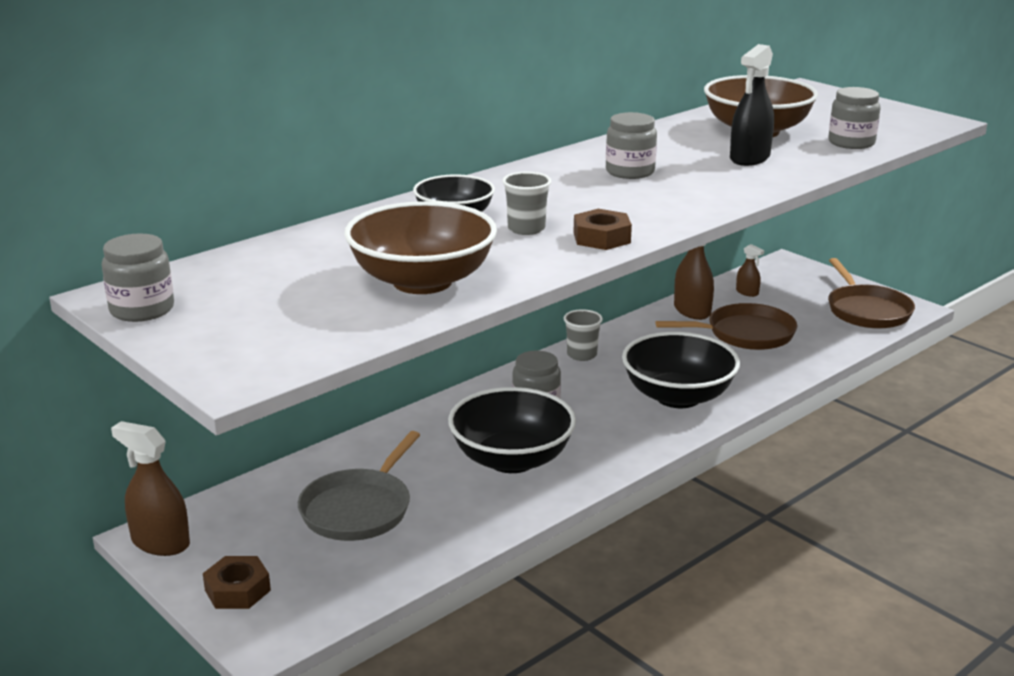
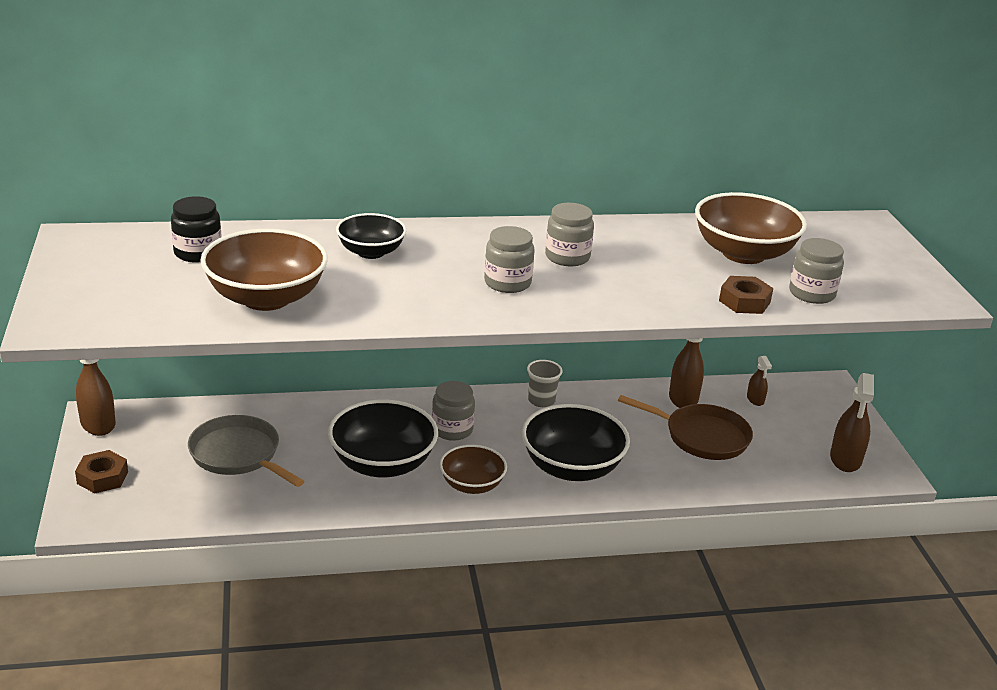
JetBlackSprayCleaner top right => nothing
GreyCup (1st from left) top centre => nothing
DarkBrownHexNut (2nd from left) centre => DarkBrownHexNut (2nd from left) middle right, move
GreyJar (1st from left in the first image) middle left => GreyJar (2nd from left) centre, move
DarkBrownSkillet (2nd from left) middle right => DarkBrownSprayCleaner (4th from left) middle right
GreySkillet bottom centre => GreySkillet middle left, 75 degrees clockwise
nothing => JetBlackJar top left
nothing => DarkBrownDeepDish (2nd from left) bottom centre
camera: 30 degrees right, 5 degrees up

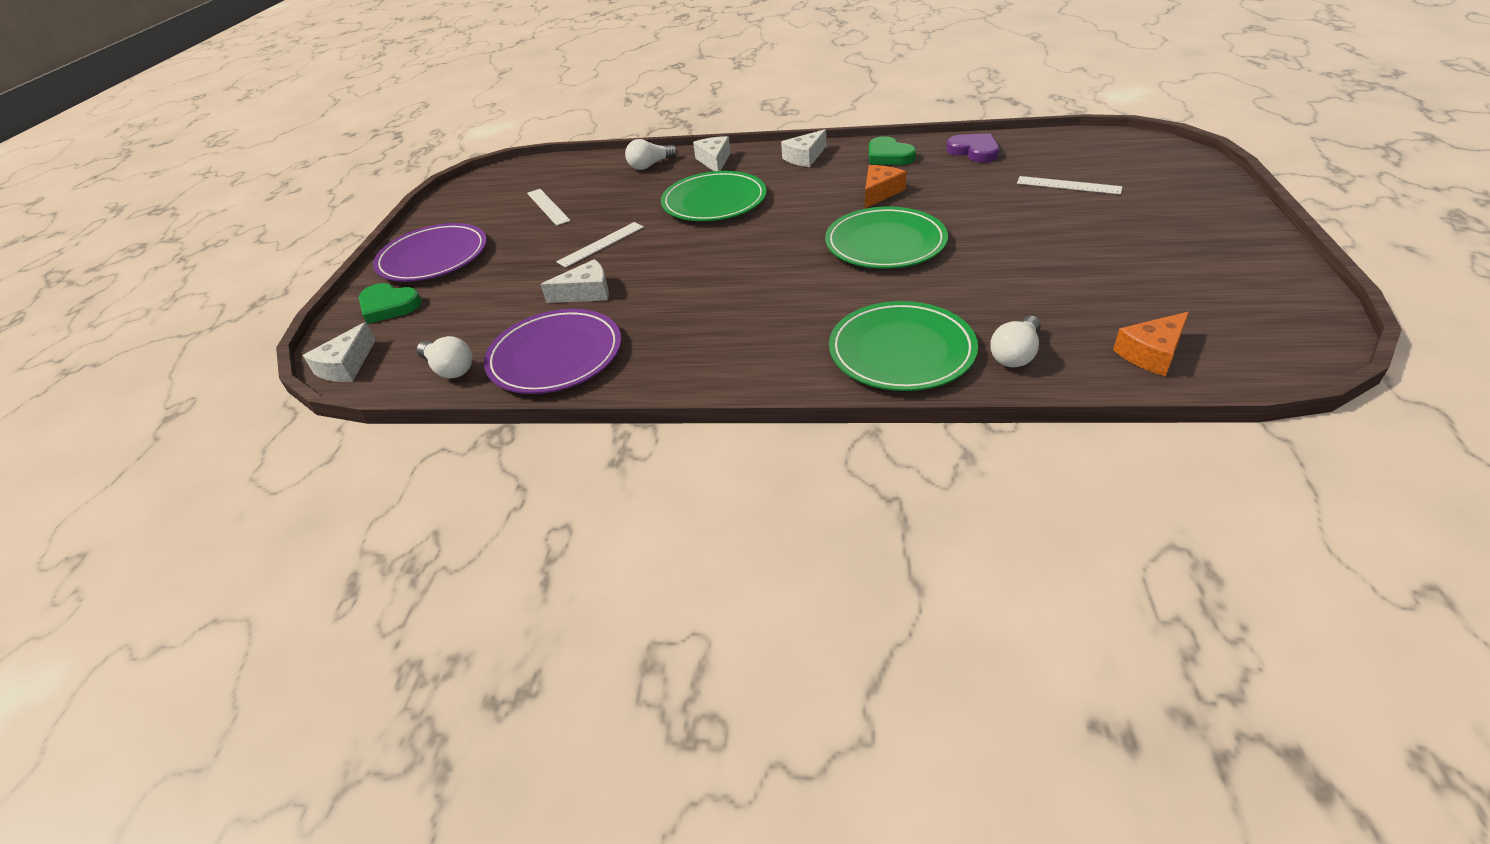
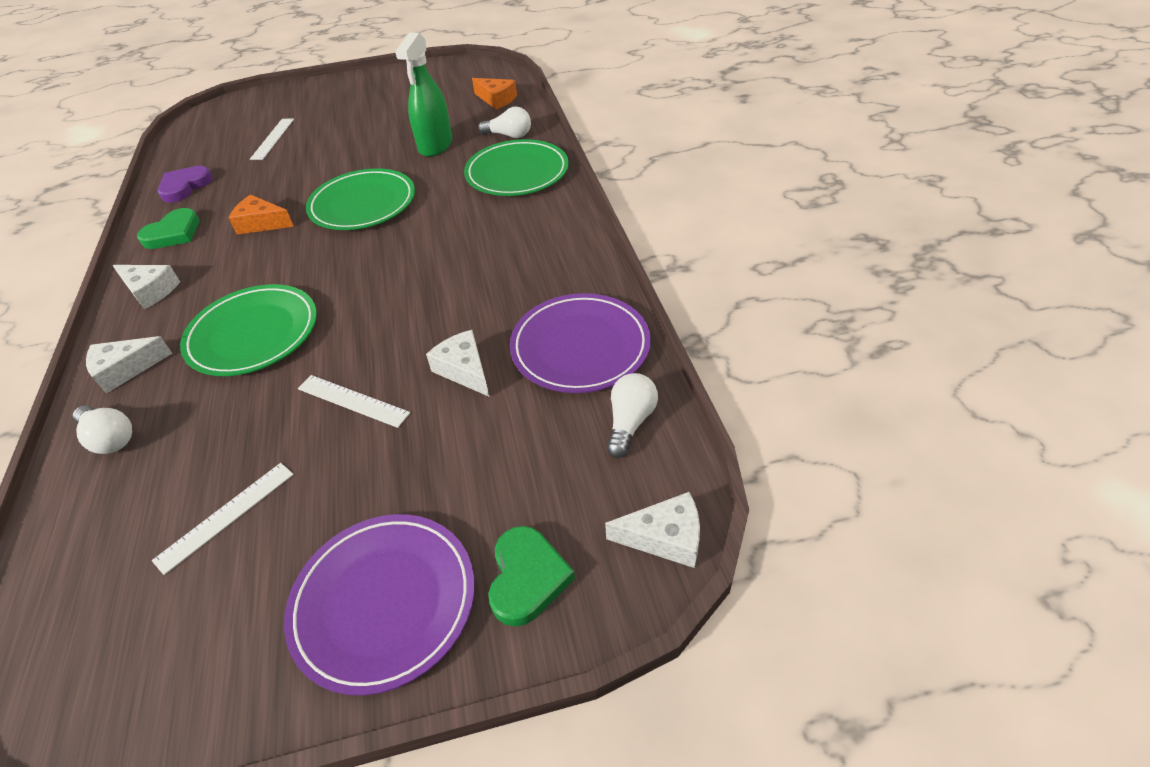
nothing => EmeraldSprayCleaner top centre
camera: 110 degrees left, 5 degrees up

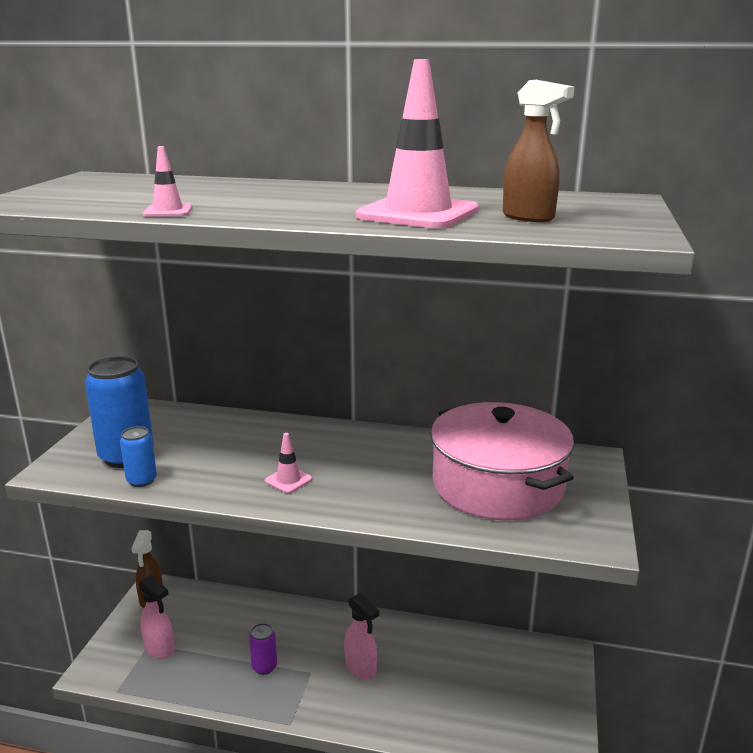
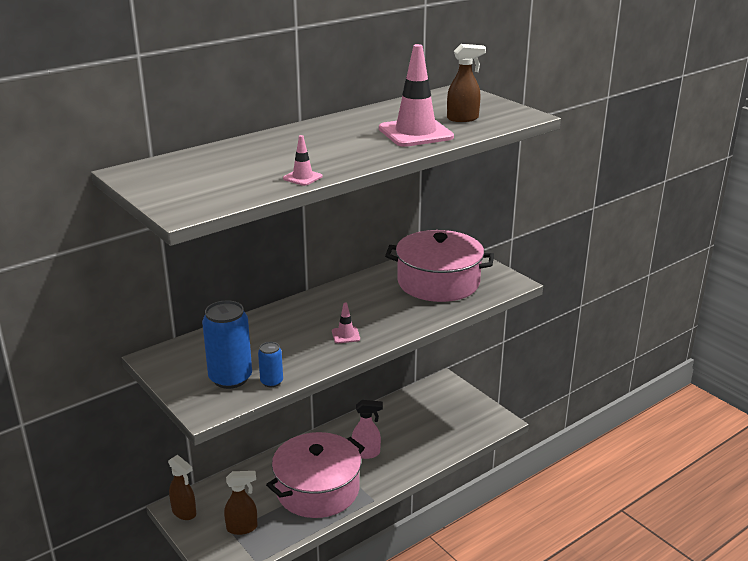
RosySprayCleaner (1st from left) bottom left => DarkBrownSprayCleaner (2nd from left) bottom left
PurpleSodaCan bottom centre => RosyPot (1st from left) bottom centre
camera: 50 degrees left, 5 degrees up

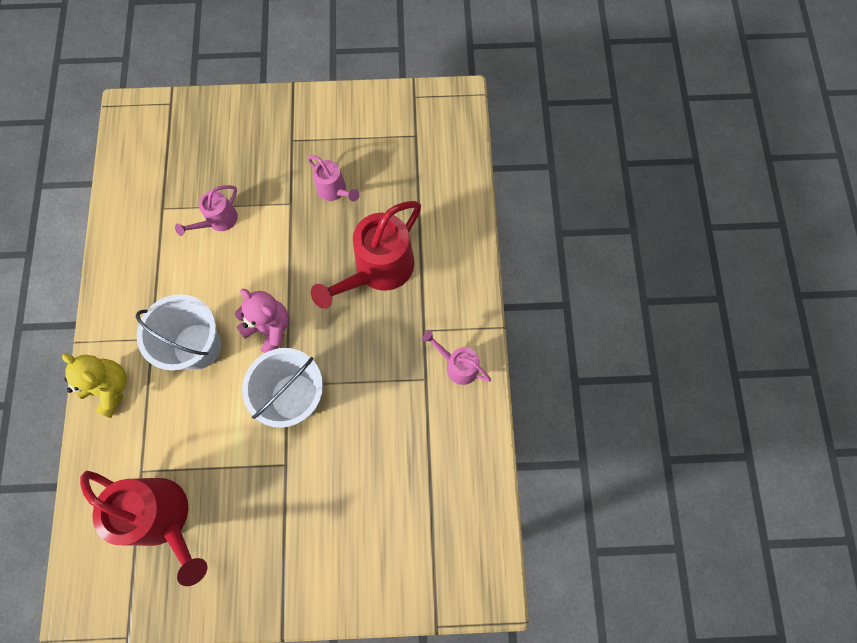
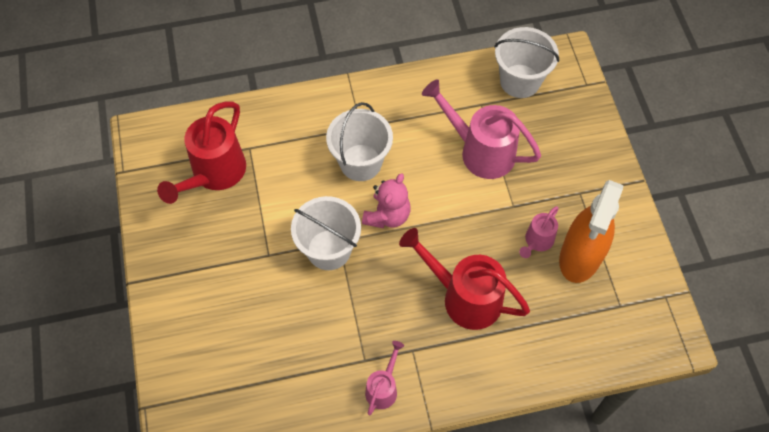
RosySprinklingCan (1st from left in the first image) top left => RosySprinklingCan (2nd from left) top centre, x1.91
BrightYellowTeddyBear middle left => nothing
nothing => SnowWhiteBucket (3rd from left) top right
nothing => BrightOrangeSprayCleaner middle right
camera: 80 degrees right, 10 degrees down

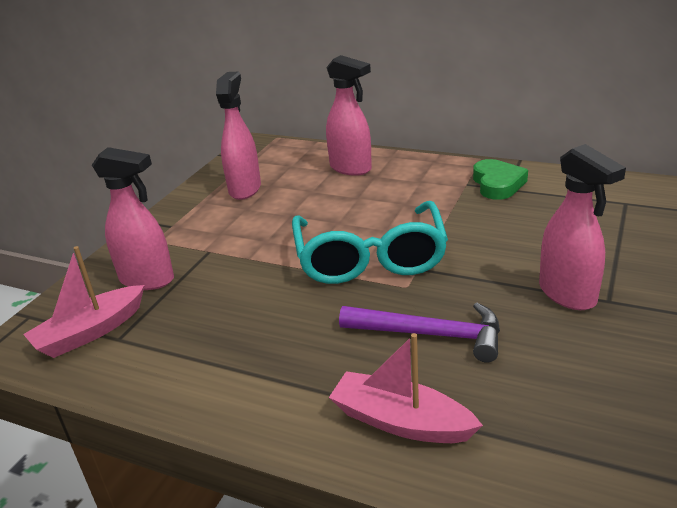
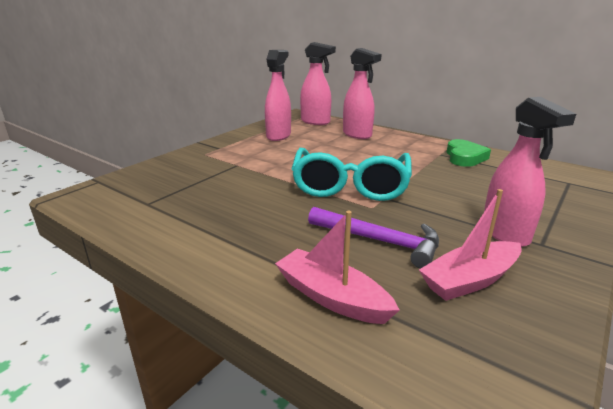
RosySprayCleaner (1st from left in the first image) middle left => RosySprayCleaner (2nd from left) top centre, move
RosyToyBoat (1st from left in the first image) middle left => RosyToyBoat (2nd from left) middle right, move
camera: 10 degrees right, 5 degrees down

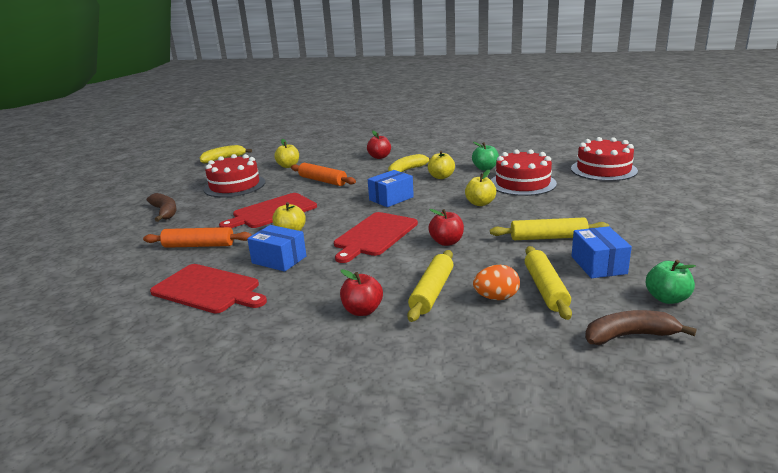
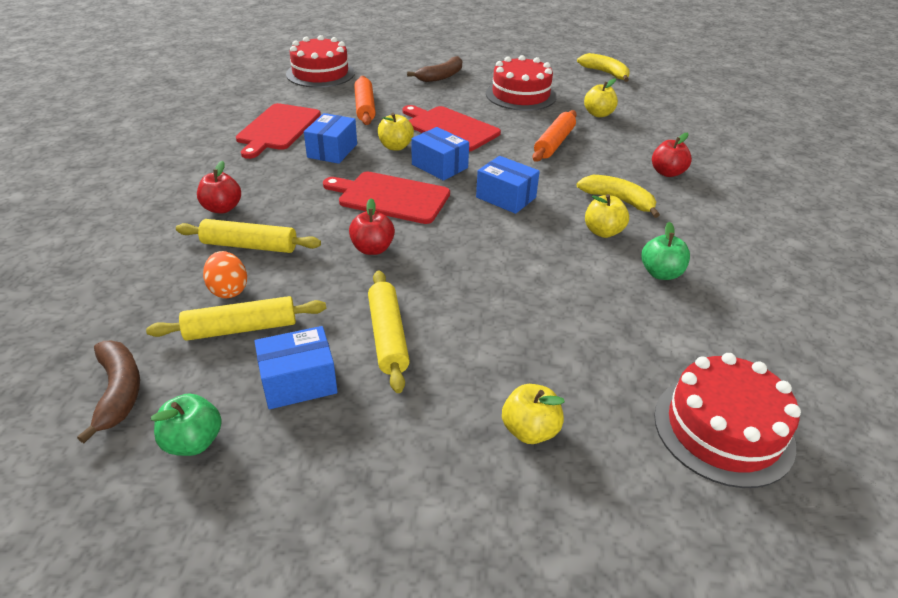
CrimsonGateau (2nd from left in the first image) middle right => CrimsonGateau (1st from left) top centre, move
BrightYellowToyApple (4th from left in the first image) centre => BrightYellowToyApple (2nd from left) bottom centre, move
nothing => RoyalBlueParcel (3rd from left) top centre
camera: 75 degrees right, 15 degrees up

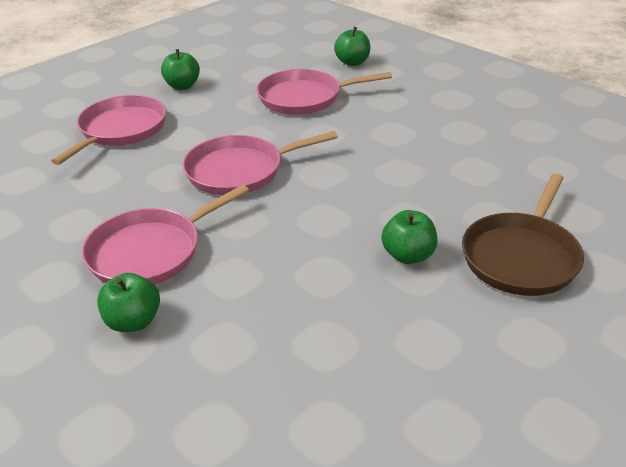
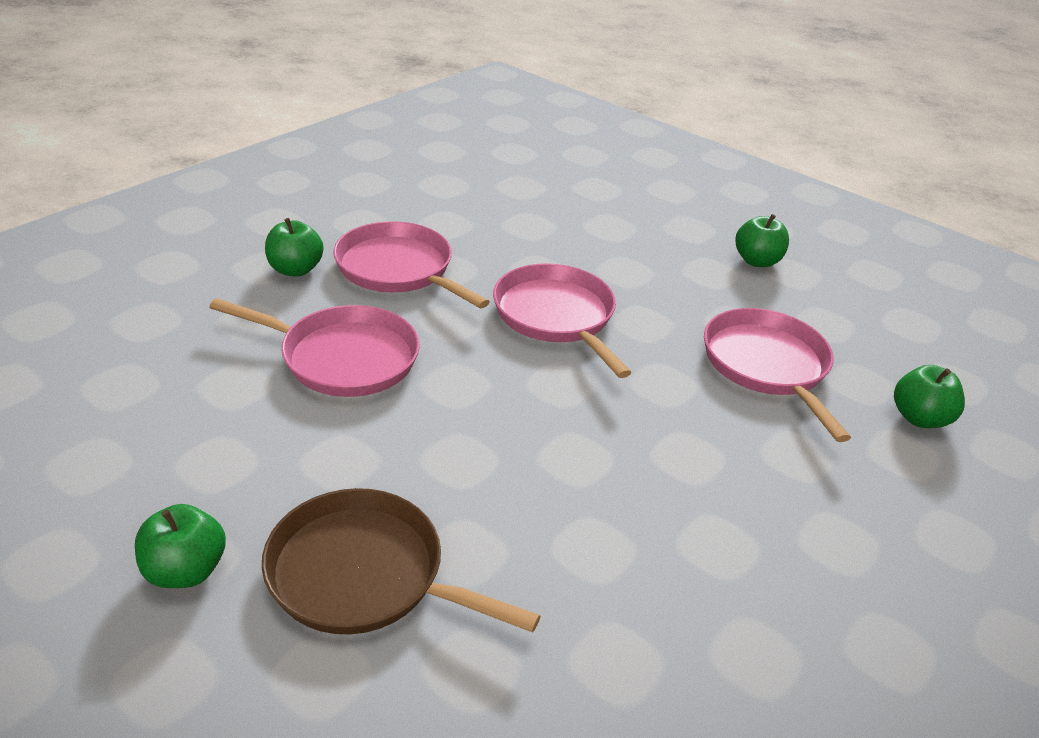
RosySkillet (1st from left) top left => RosySkillet (1st from left) middle left, move
EmeraldToyApple (4th from left in the first image) centre => EmeraldToyApple (1st from left) bottom left, move
camera: 80 degrees right, 0 degrees up

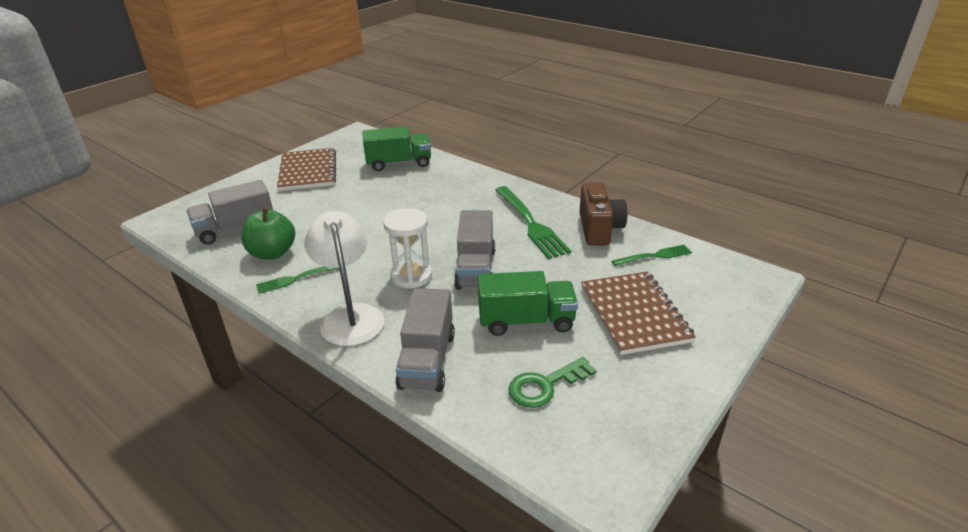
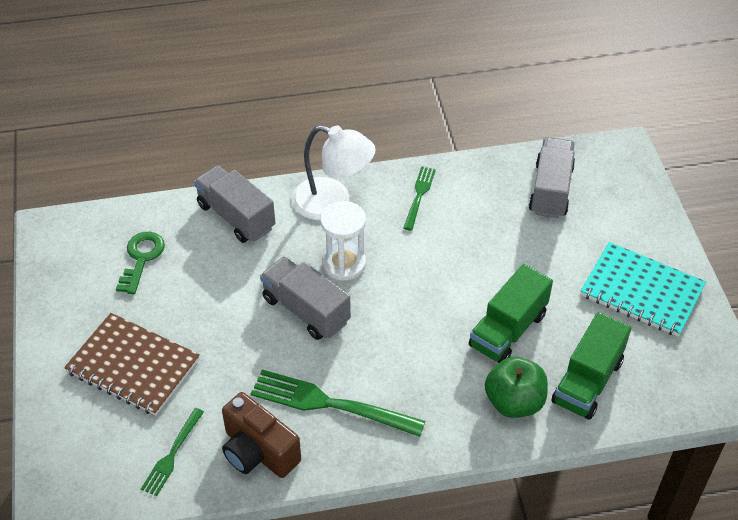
DarkBrownNotepad (1st from left) top left => AquaNotepad middle right
EmeraldToyApple middle left => EmeraldToyApple bottom right, move
EmeraldLorry (2nd from left in the first image) centre => EmeraldLorry (1st from left) middle right, move
camera: 130 degrees right, 15 degrees up

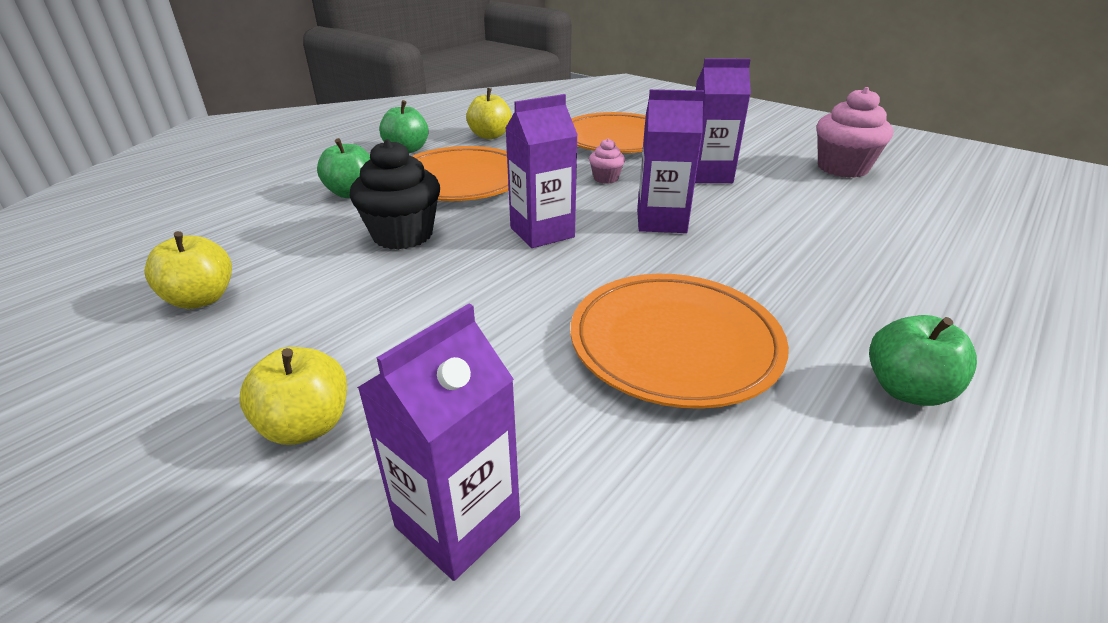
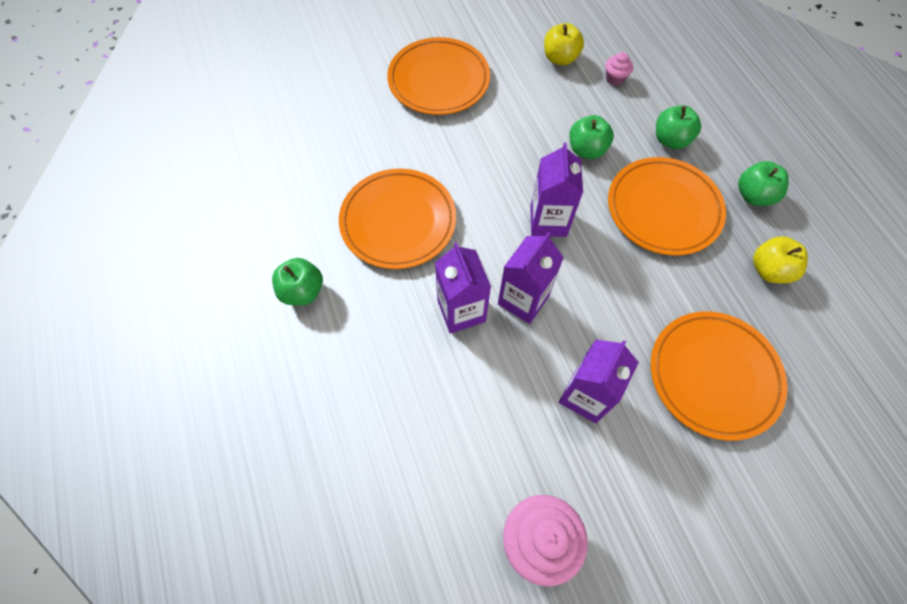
RosyFairyCake (1st from left in the first image) top centre => RosyFairyCake (2nd from left) top right, move
JetBlackFairyCake top centre => EmeraldToyApple (2nd from left) top centre
PurpleMilkCarton (1st from left) bottom centre => PurpleMilkCarton (1st from left) centre, move
BrightYellowToyApple (2nd from left) middle left => BrightOrangeDinnerPlate (2nd from left) top centre
camera: 120 degrees right, 30 degrees up

